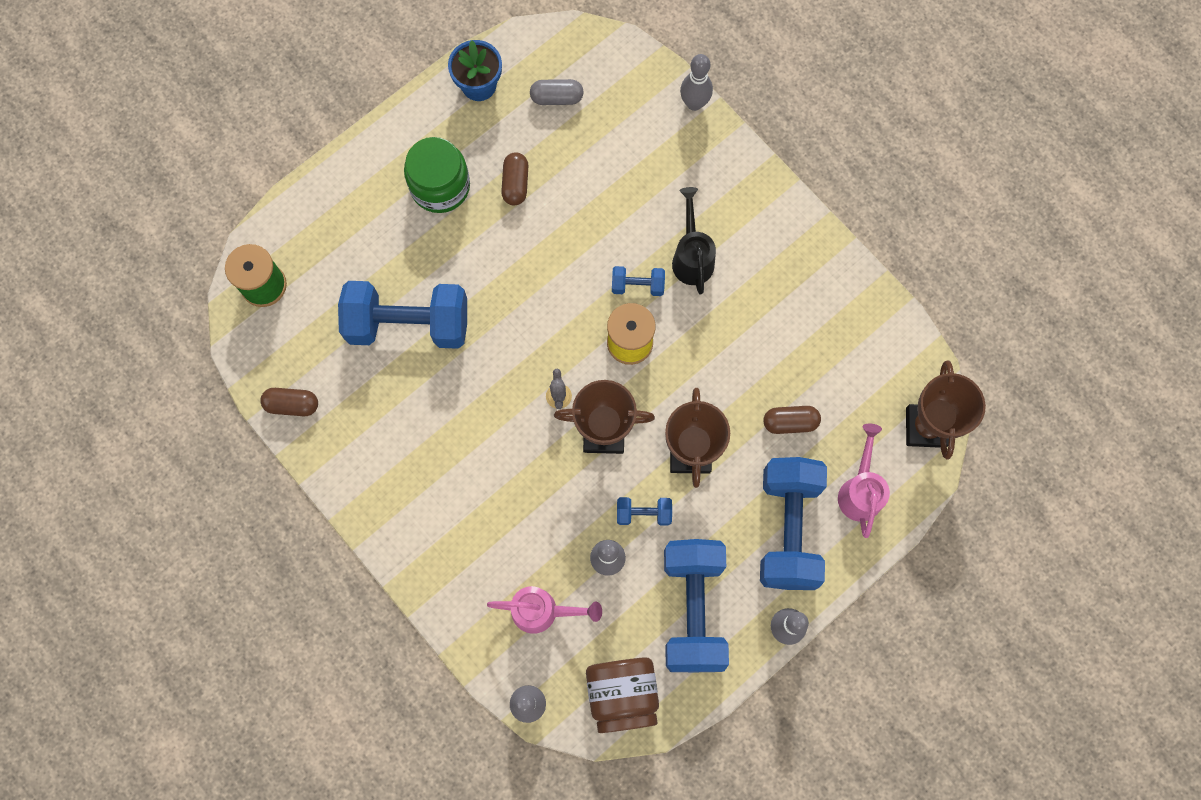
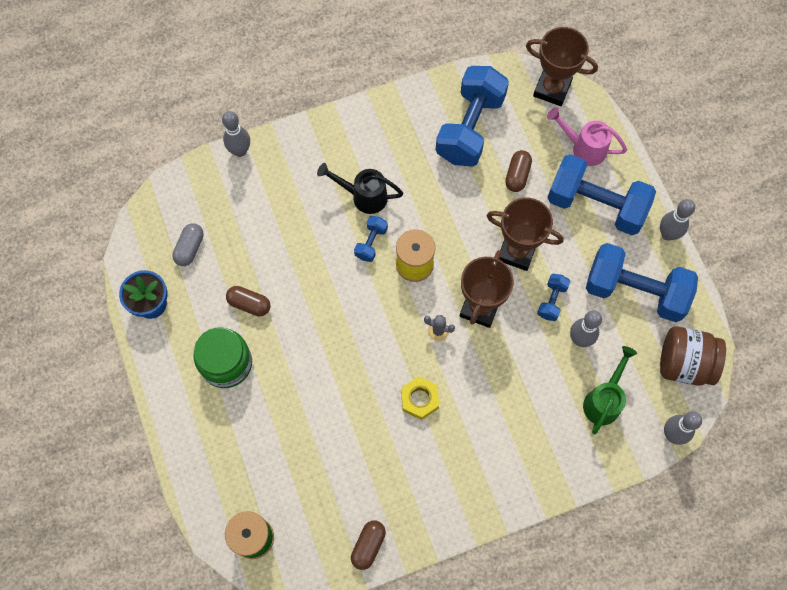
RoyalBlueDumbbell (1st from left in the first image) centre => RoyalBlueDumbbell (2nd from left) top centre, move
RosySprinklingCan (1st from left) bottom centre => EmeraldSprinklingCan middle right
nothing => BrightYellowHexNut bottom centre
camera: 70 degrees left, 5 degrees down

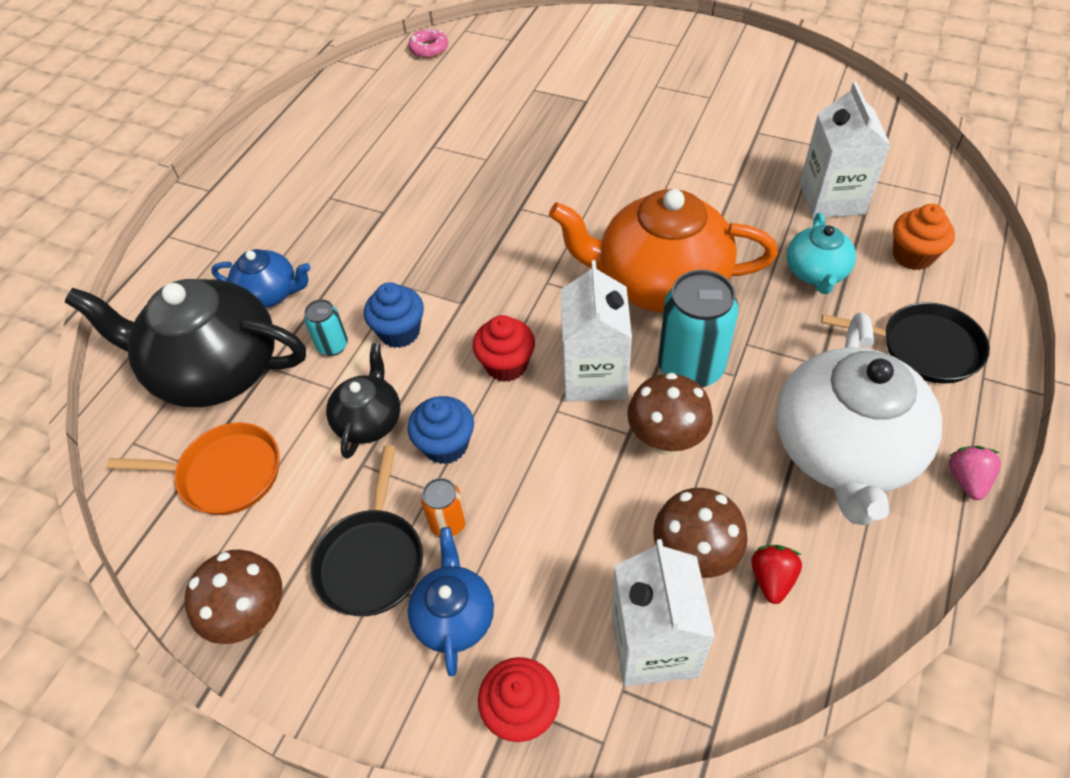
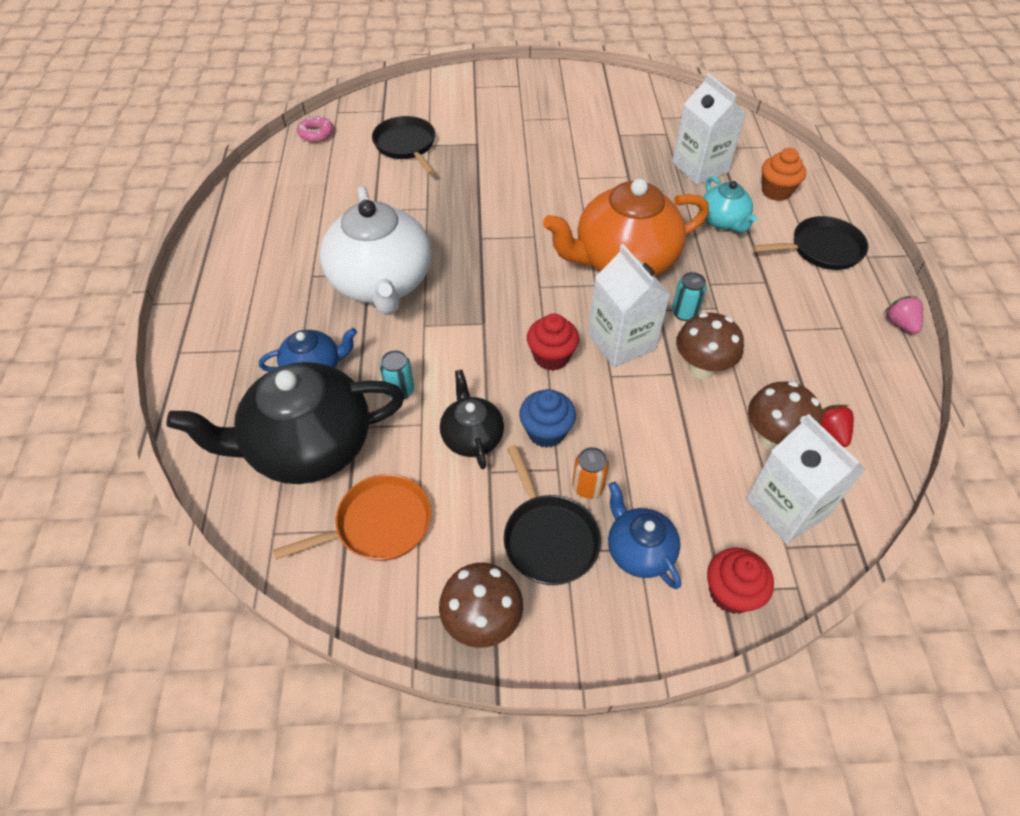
AquaSodaCan (2nd from left) centre => AquaSodaCan (2nd from left) middle right, x0.51
RoyalBlueFairyCake (1st from left) centre => nothing
SnowWhiteChinaTeapot middle right => SnowWhiteChinaTeapot top centre, move
nothing => JetBlackSkillet (1st from left) top centre
camera: 30 degrees left, 0 degrees up

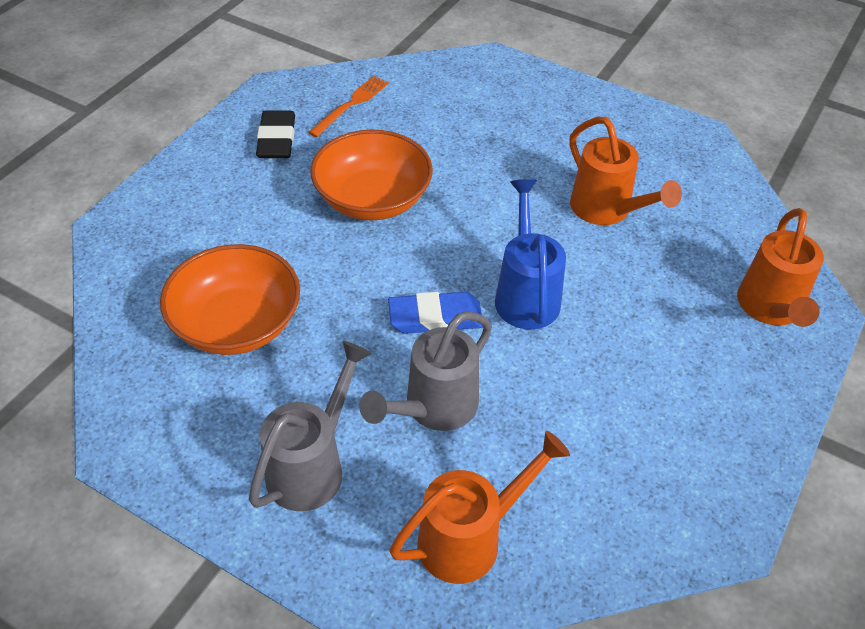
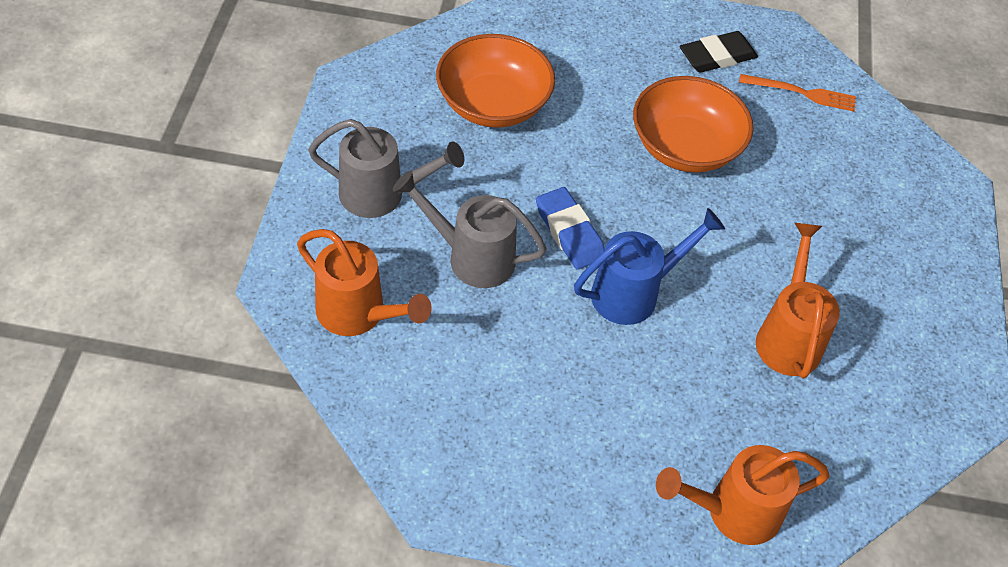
BrightOrangeSprinklingCan (2nd from left in the first image) top right => BrightOrangeSprinklingCan (3rd from left) middle right, 150 degrees clockwise
camera: 65 degrees right, 5 degrees up

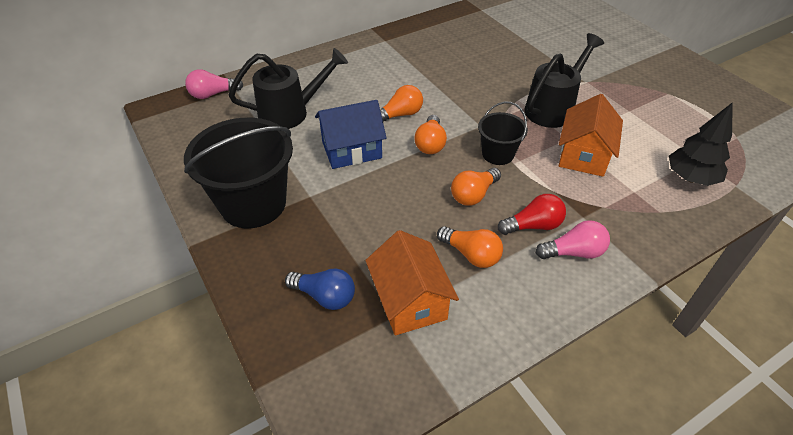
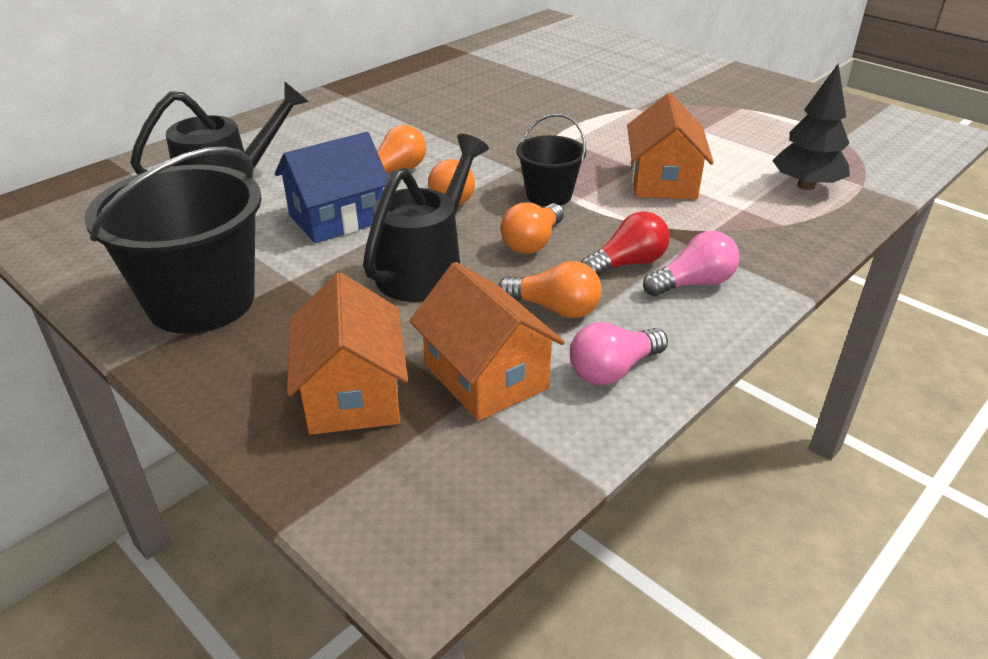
JetBlackSprinklingCan (2nd from left) top right => JetBlackSprinklingCan (2nd from left) top centre, move
RosyLightbulb (1st from left) top left => RosyLightbulb (1st from left) centre, move
RoyalBlueLightbulb centre => BrightOrangeHouse (1st from left) centre
camera: 15 degrees left, 10 degrees down

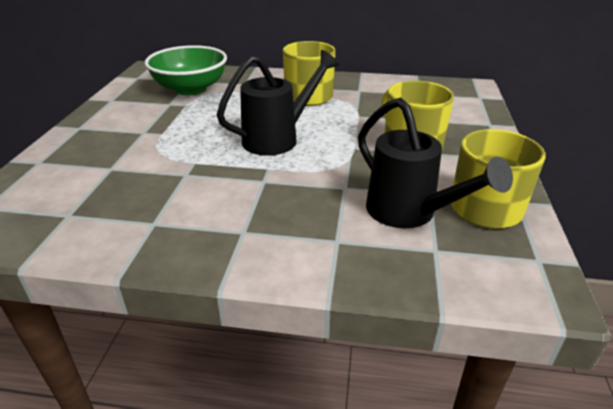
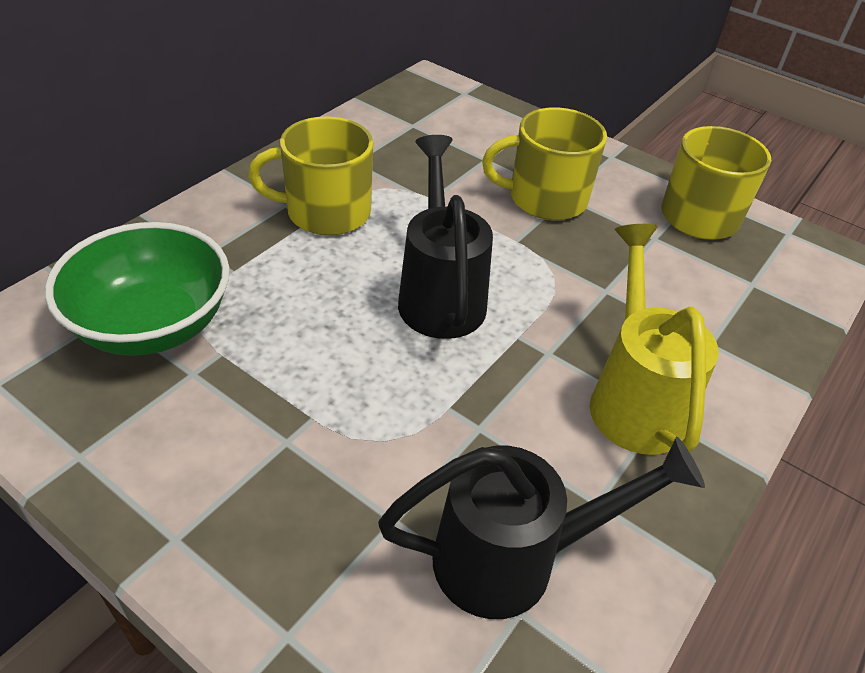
JetBlackSprinklingCan (2nd from left) middle right => JetBlackSprinklingCan (2nd from left) bottom centre, move
nothing => BrightYellowSprinklingCan middle right
camera: 65 degrees left, 10 degrees up

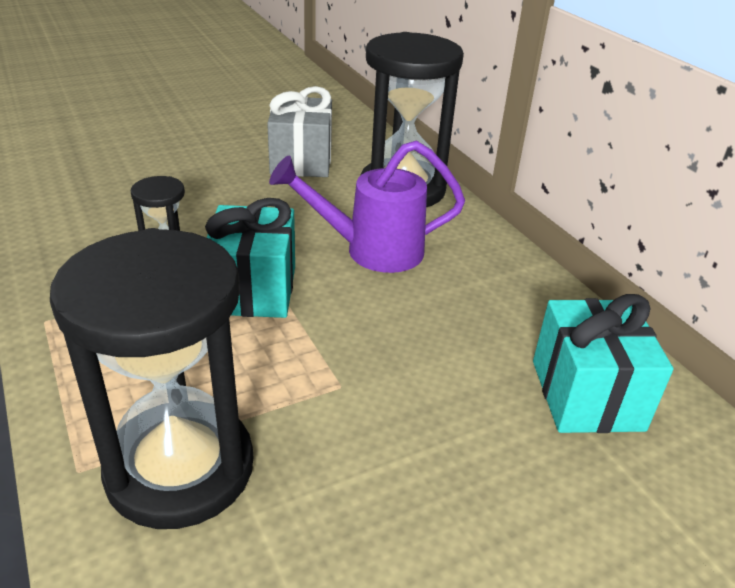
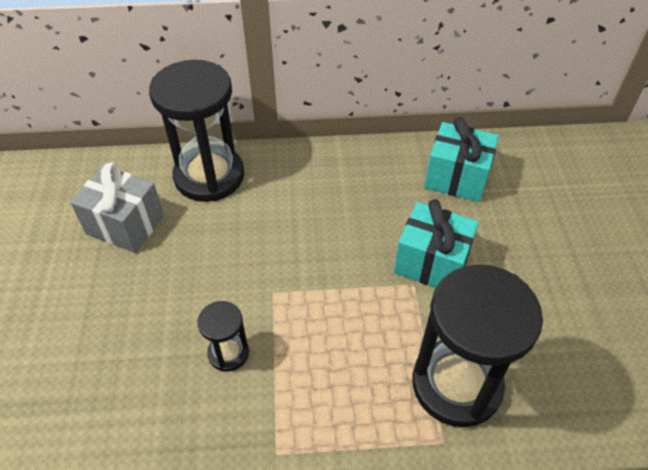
PurpleSprinklingCan centre => nothing
AquaGift (1st from left) centre => AquaGift (1st from left) middle right, move
camera: 65 degrees left, 15 degrees up

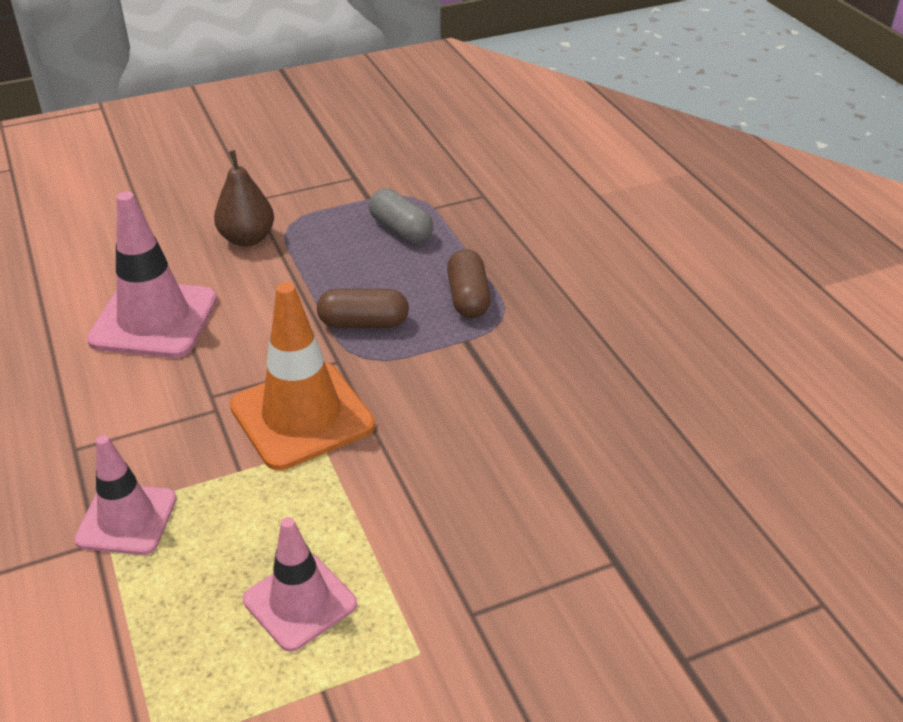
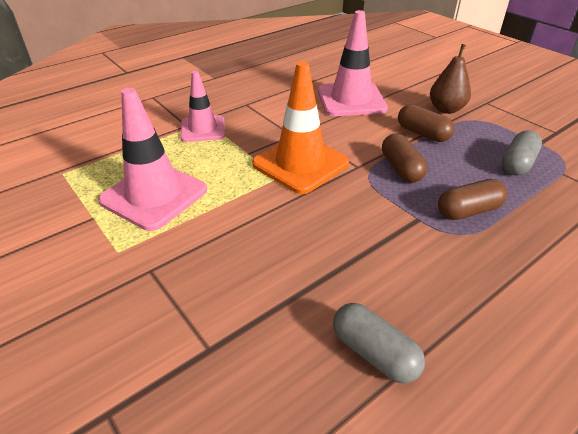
RosyTrafficCone (3rd from left in the first image) bottom left => RosyTrafficCone (1st from left) middle left, x1.56
nothing => DarkBrownPill (2nd from left) top right
nothing => GreyPill (1st from left) bottom centre
camera: 75 degrees right, 0 degrees up

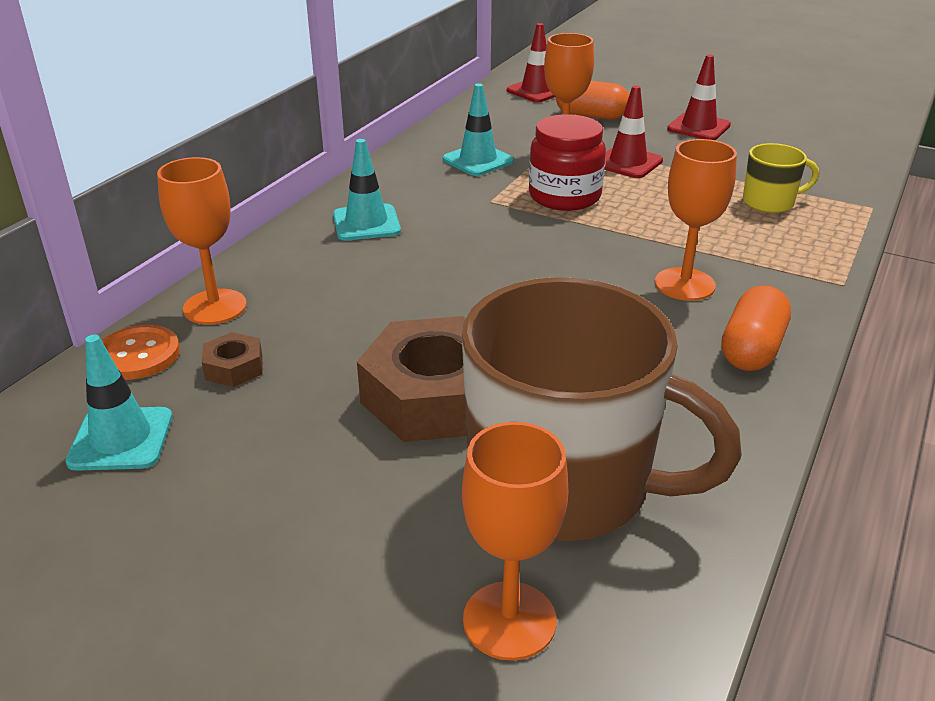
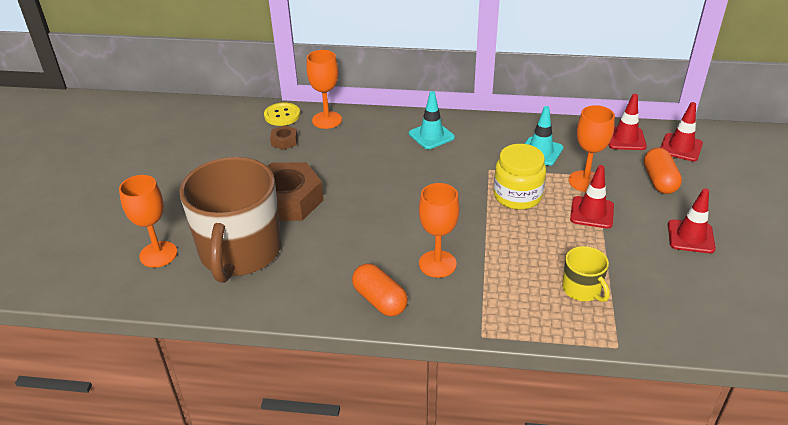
CrimsonJar top centre => BrightYellowJar centre
BrightOrangePill (2nd from left in the first image) middle right => BrightOrangePill (1st from left) bottom centre, 45 degrees clockwise
BrightOrangeSewingButton middle left => BrightYellowSewingButton top centre
AquaTrafficCone (1st from left) middle left => nothing
nothing => CrimsonTrafficCone (2nd from left) top right
camera: 70 degrees right, 5 degrees up

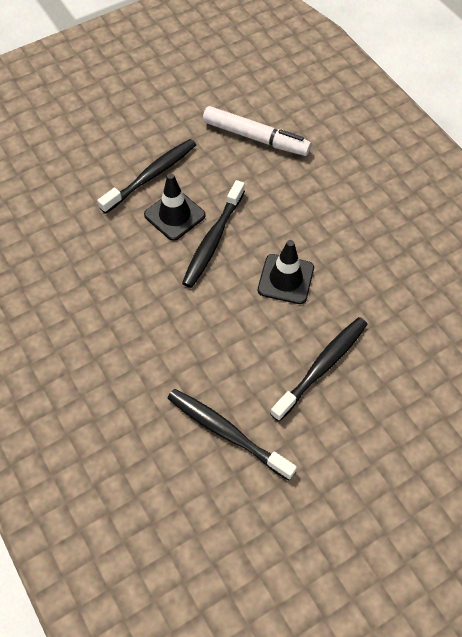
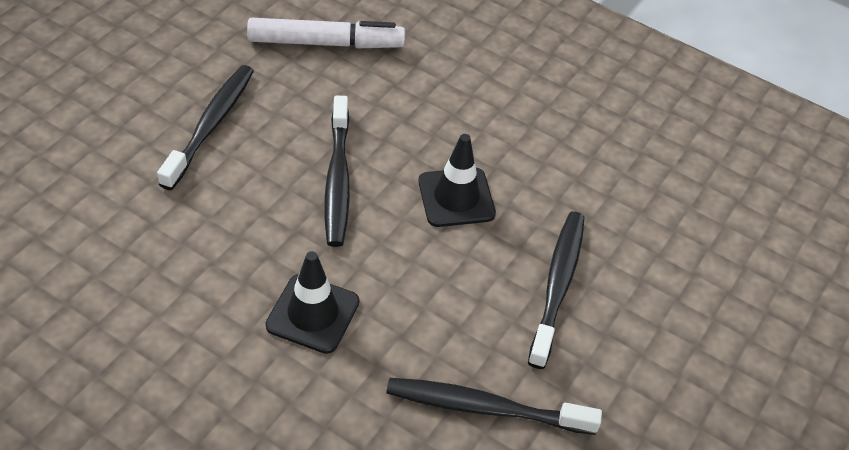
JetBlackTrafficCone (1st from left) top centre => JetBlackTrafficCone (1st from left) bottom centre, move
camera: 30 degrees left, 10 degrees down

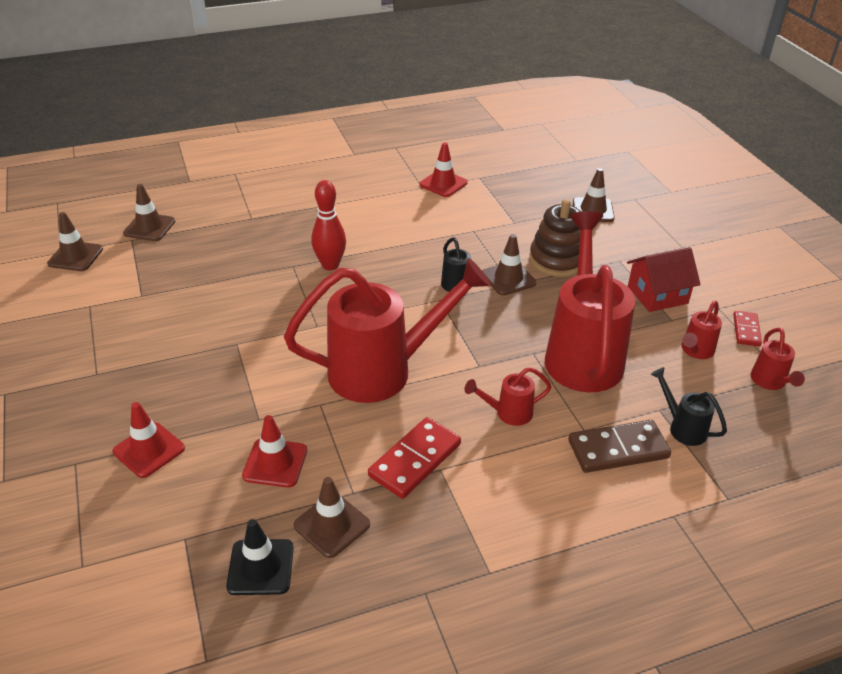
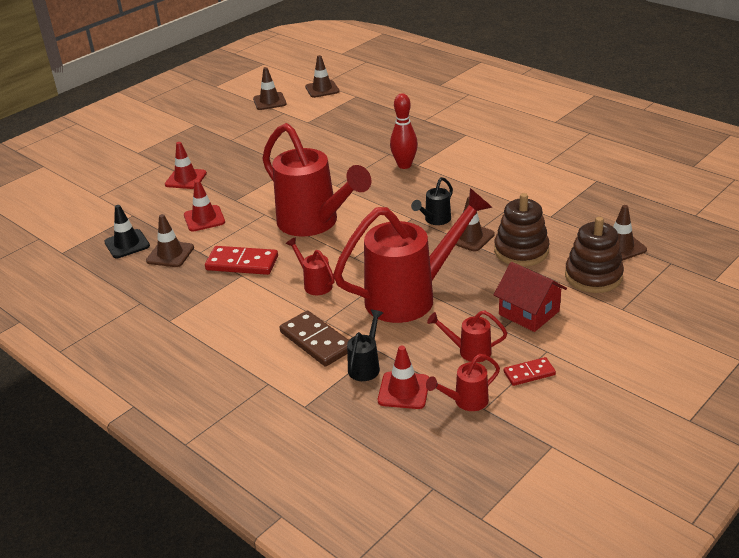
CrimsonTrafficCone (3rd from left) top centre => CrimsonTrafficCone (3rd from left) bottom centre, move
DarkBrownTrafficCone (2nd from left) top left => DarkBrownTrafficCone (2nd from left) top centre, move
nothing => DarkBrownStackingToy (2nd from left) middle right
camera: 65 degrees right, 5 degrees down

